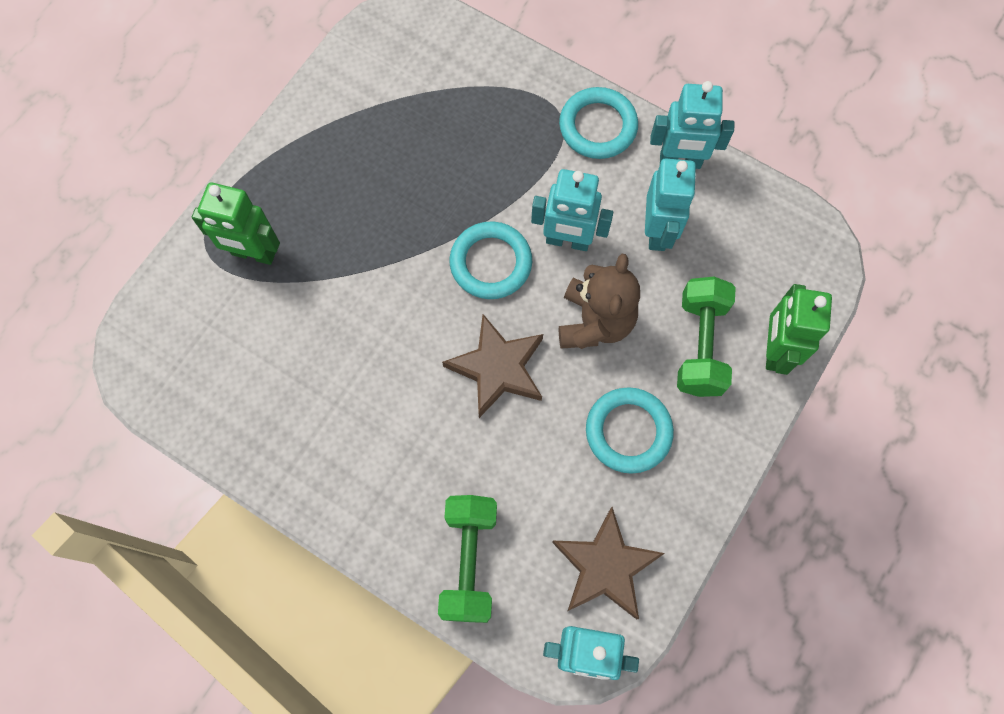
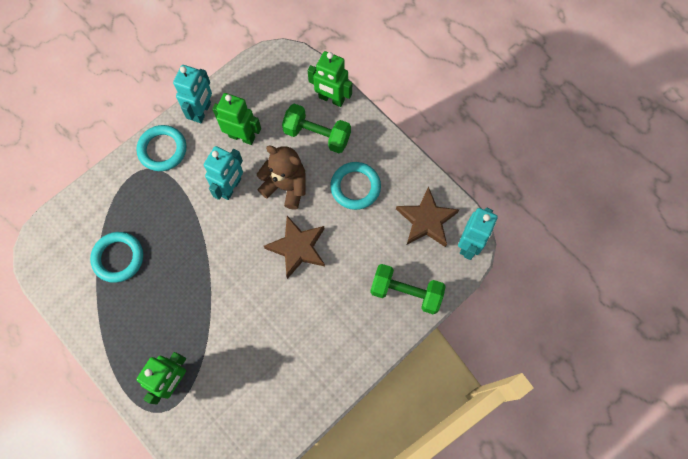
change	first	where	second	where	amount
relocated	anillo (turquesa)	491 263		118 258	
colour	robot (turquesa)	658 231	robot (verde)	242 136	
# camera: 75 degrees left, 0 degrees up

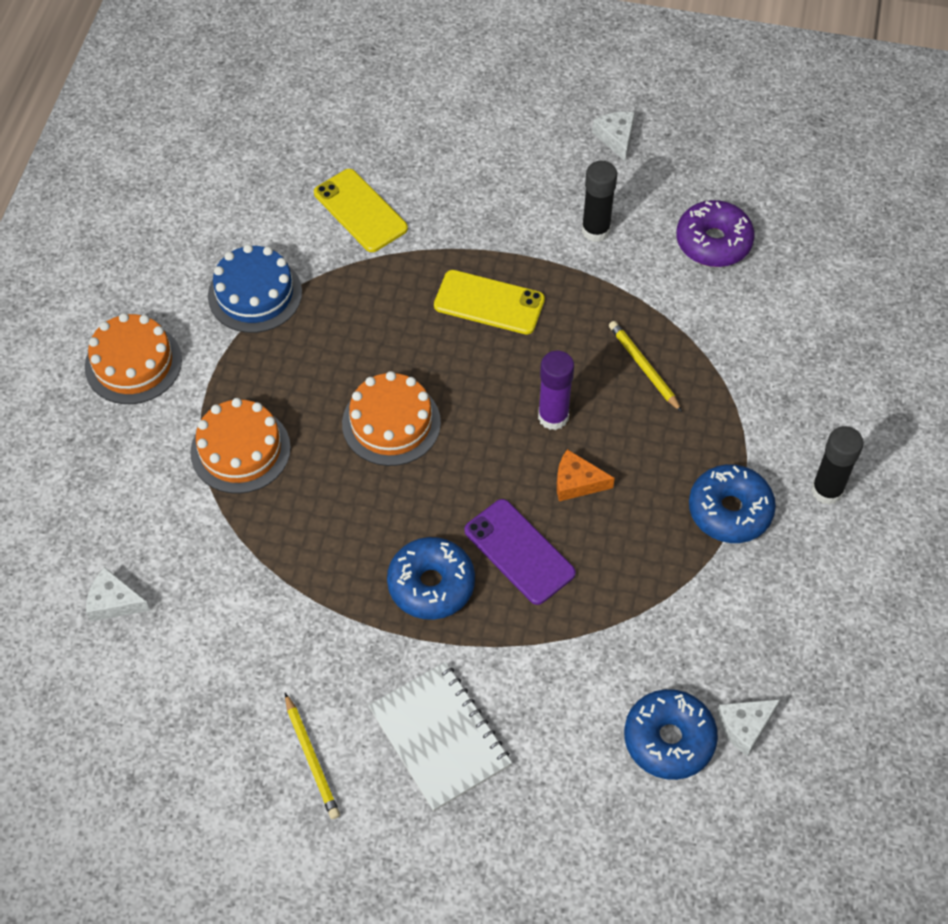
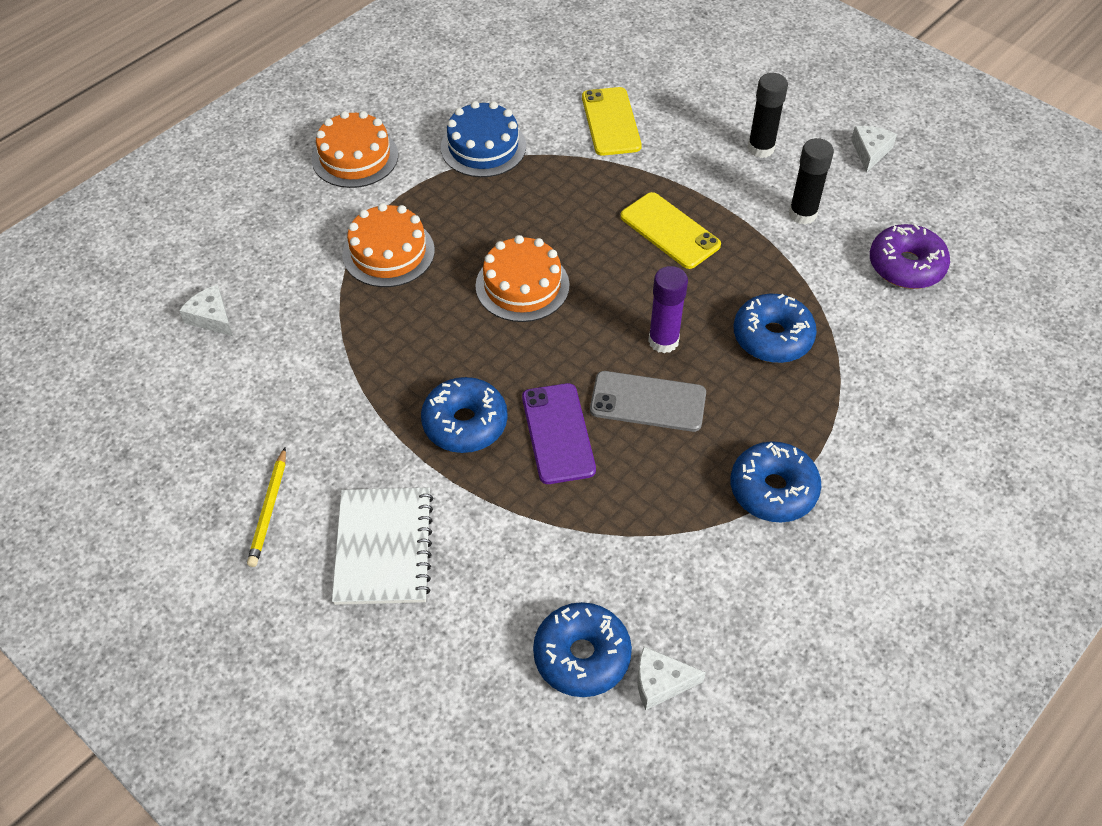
change	first	where	second	where	amount
relocated	barra de pegamento (negro)	827 490		761 148	
exchanged	queso (naranja)	577 482	móvil (gris)	648 402	
exchanged	lápiz (amarillo)	643 367	rosquilla (azul)	772 337	
# camera: 30 degrees right, 5 degrees down

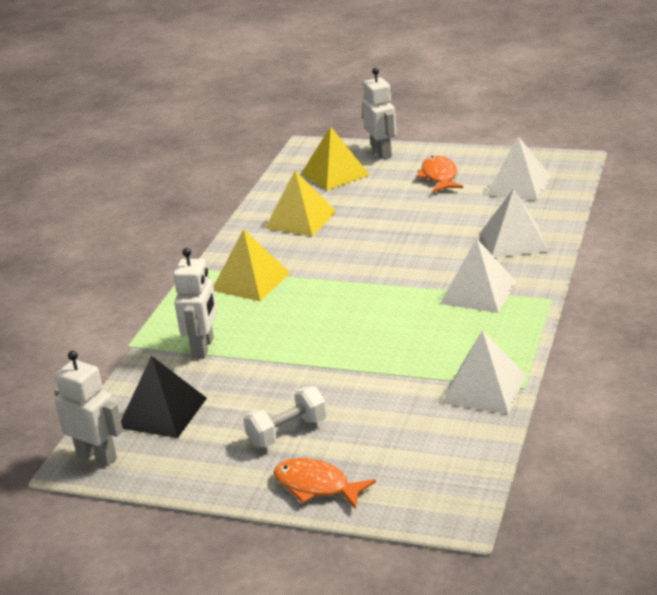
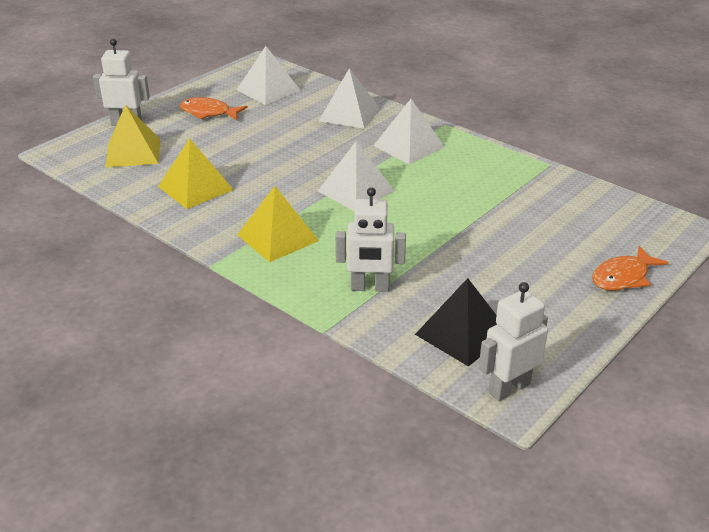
change	first	where	second	where	amount
missing	mancuerna (blanco)	287 432			
relocated	pirámide (blanco)	484 388		356 191	
spun	robot (blanco)	203 347		370 287	150 degrees clockwise
# camera: 70 degrees left, 5 degrees up

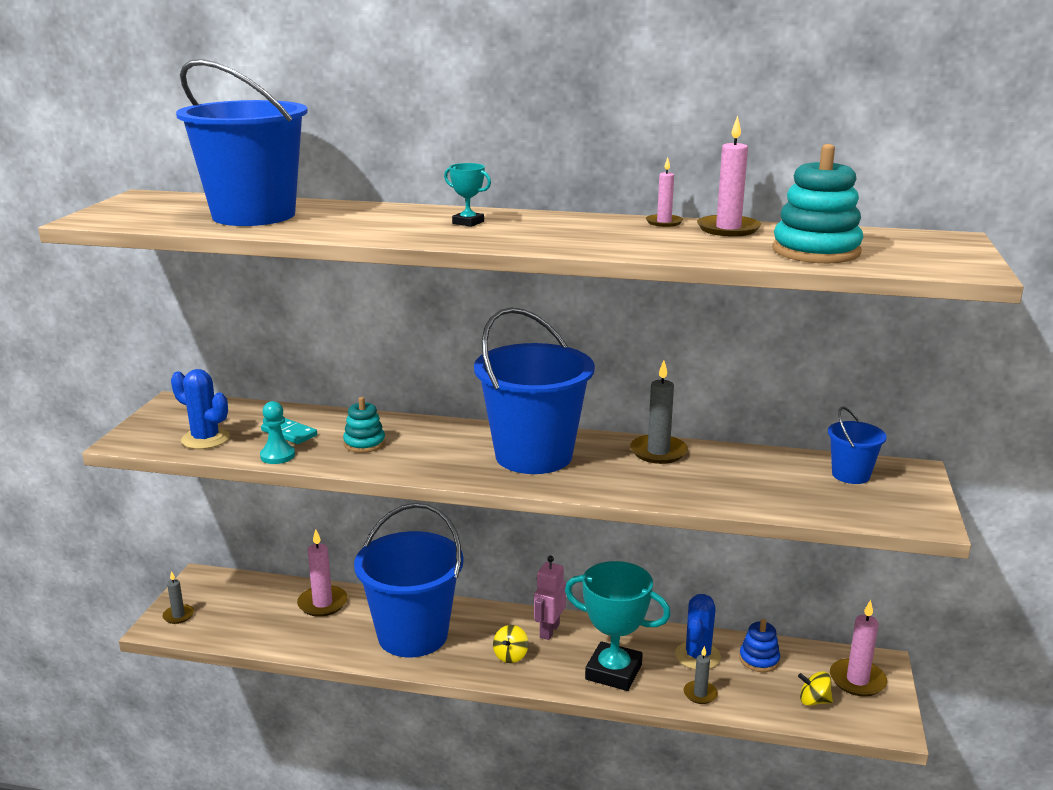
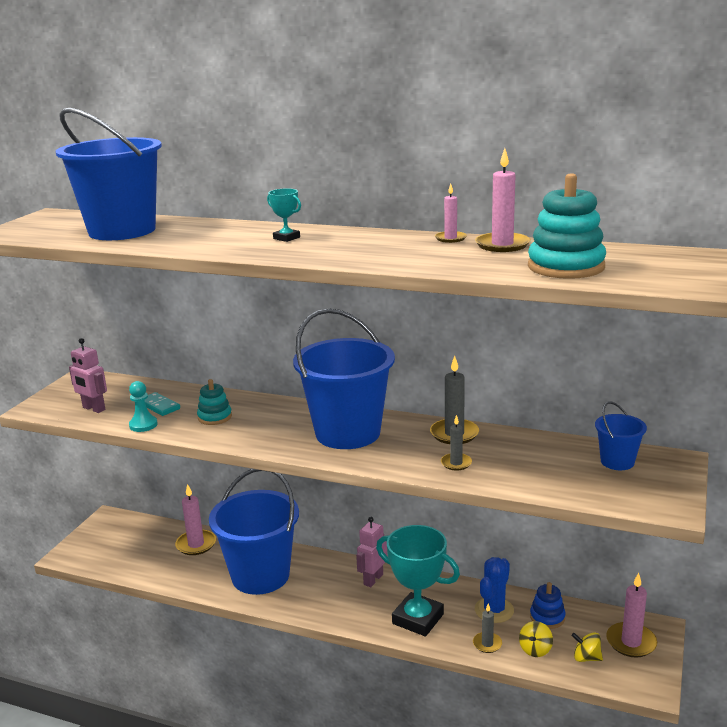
change	first	where	second	where	amount
relocated	vela (gris)	178 615		456 463	
relocated	peonza (amarillo)	510 656		535 649	
exchanged	cactus (azul)	205 439	robot (rosa)	93 409	
# camera: 10 degrees right, 0 degrees up

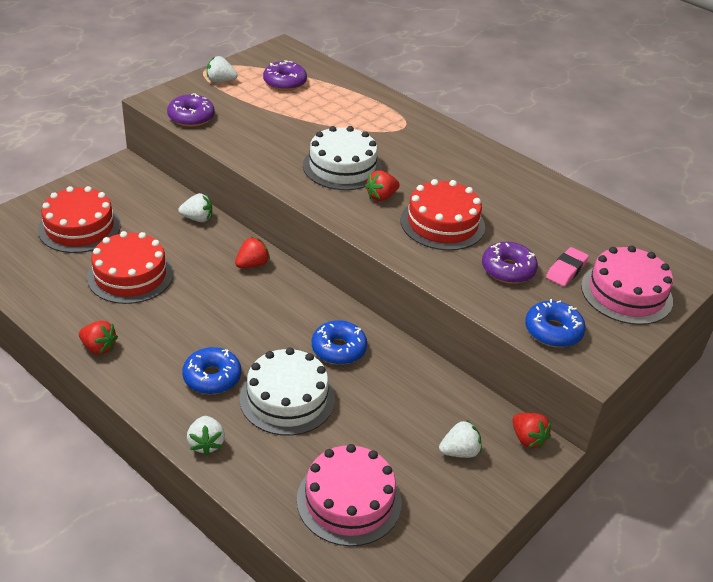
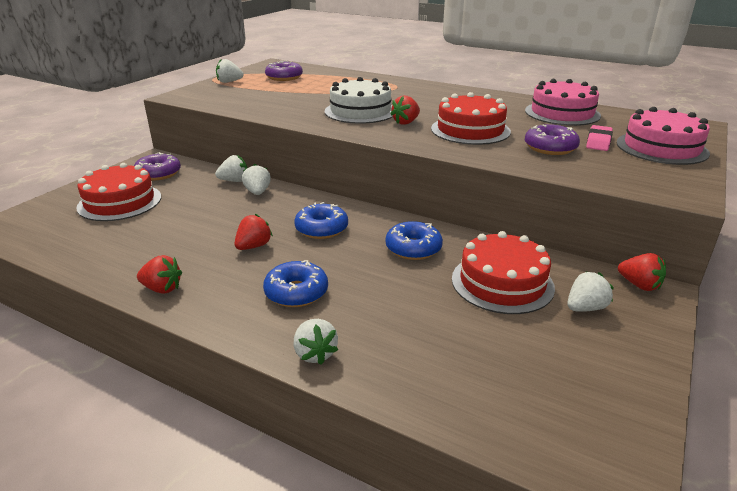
change	first	where	second	where	amount
missing	tarta (blanco)	287 398			
appeared			fresa (blanco)	257 192	
relocated	tarta (rojo)	130 275		502 282	
relocated	rosquilla (morado)	191 117		158 174	
relocated	fresa (rojo)	252 264		253 246	
relocated	tarta (rosa)	349 500		562 113	
relocated	rosquilla (azul)	553 331		321 229	
# camera: 10 degrees left, 10 degrees down

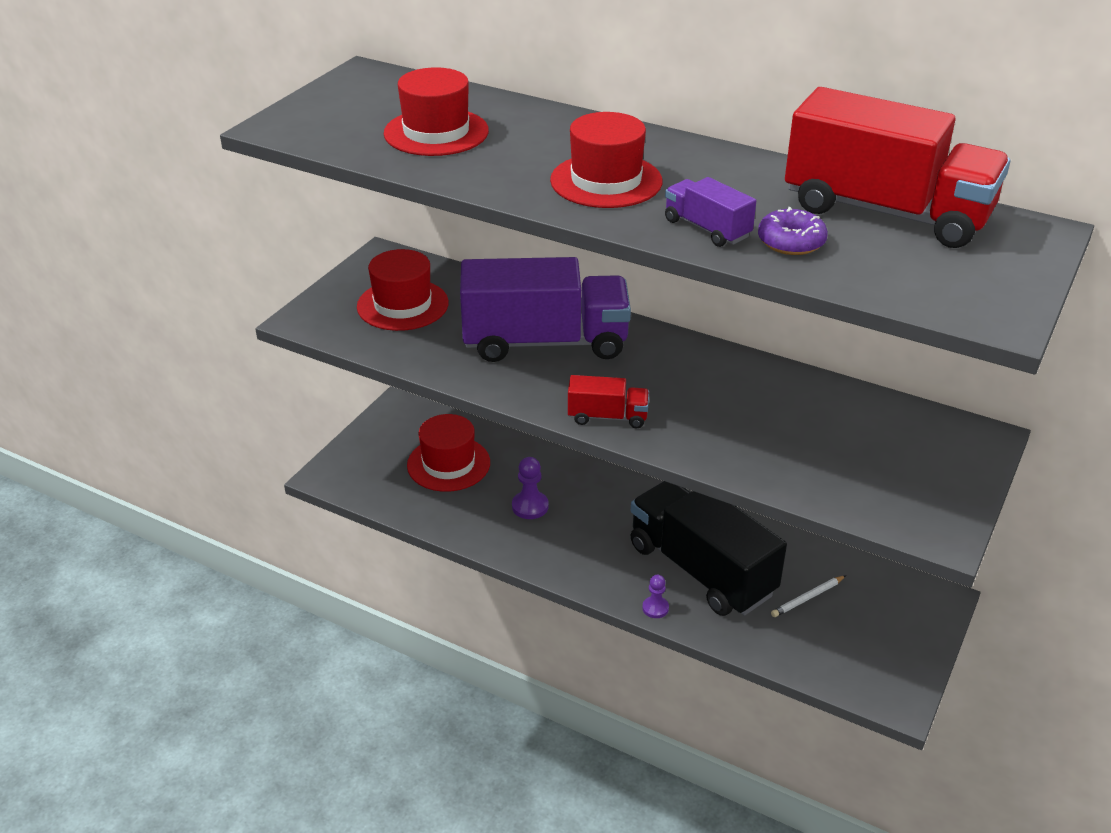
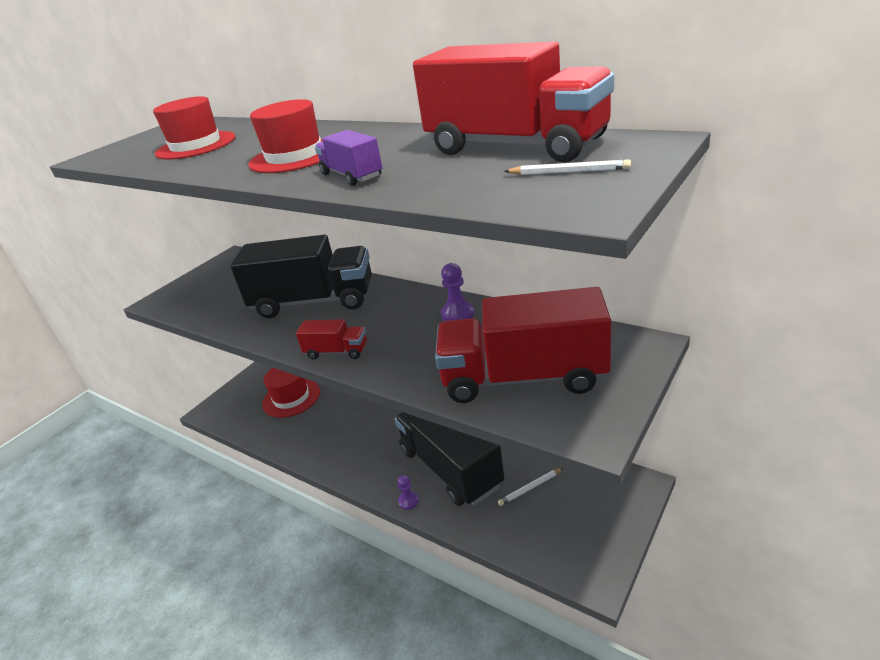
change	first	where	second	where	amount
missing	sombrero (rojo)	402 305			
missing	rosquilla (morado)	791 242			
appeared			camión (rojo)	523 377	
appeared			lápiz (blanco)	569 172	
relocated	peón (morado)	530 506		457 314	
colour	camión (morado)	545 342	camión (negro)	314 301	
# camera: 10 degrees right, 5 degrees down

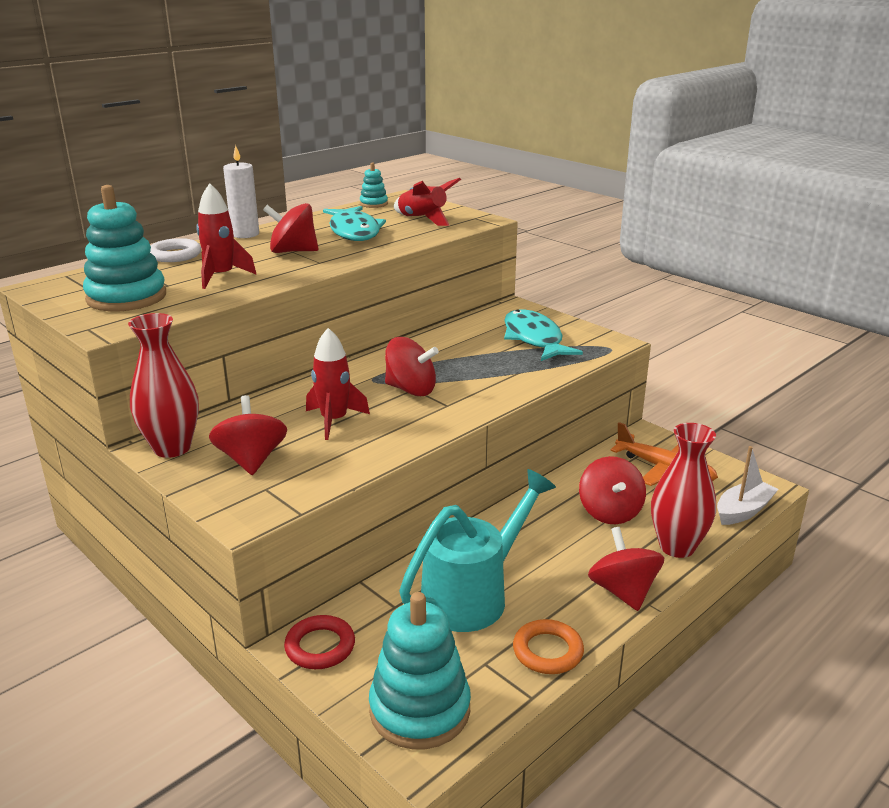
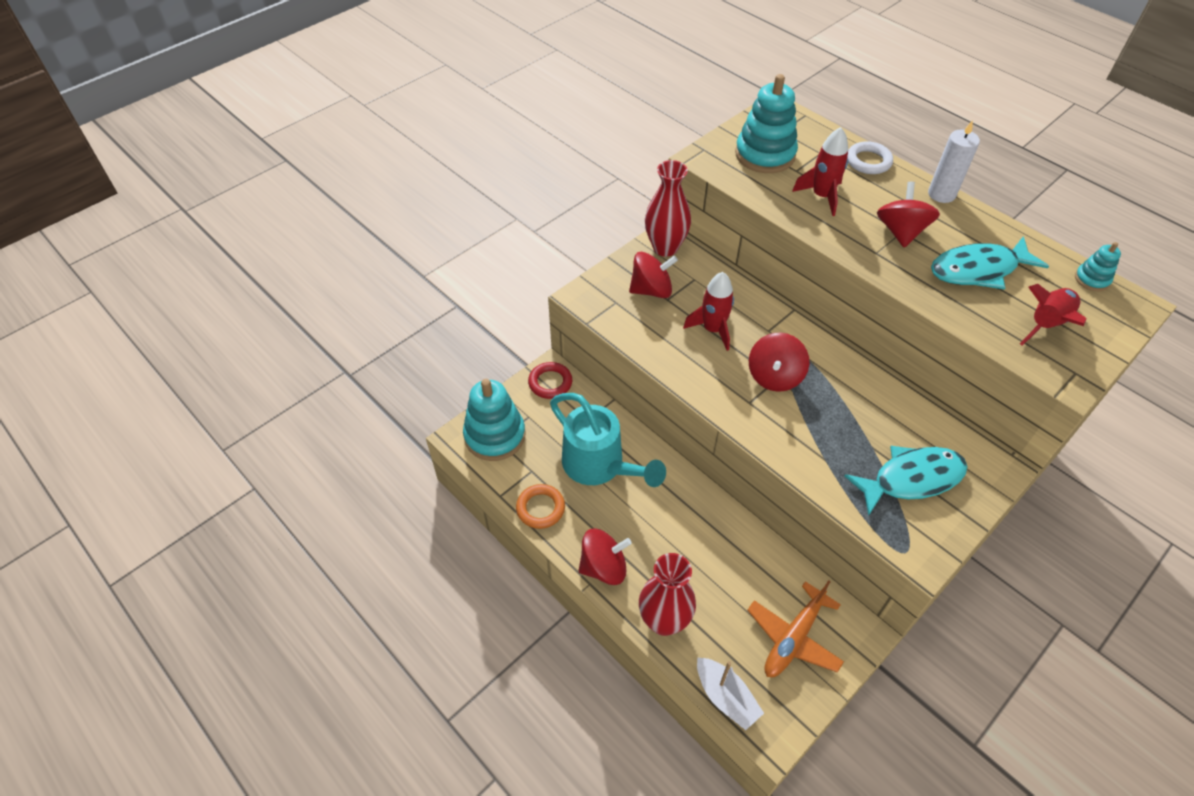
change	first	where	second	where	amount
missing	peonza (rojo)	610 512			
# camera: 90 degrees right, 25 degrees up

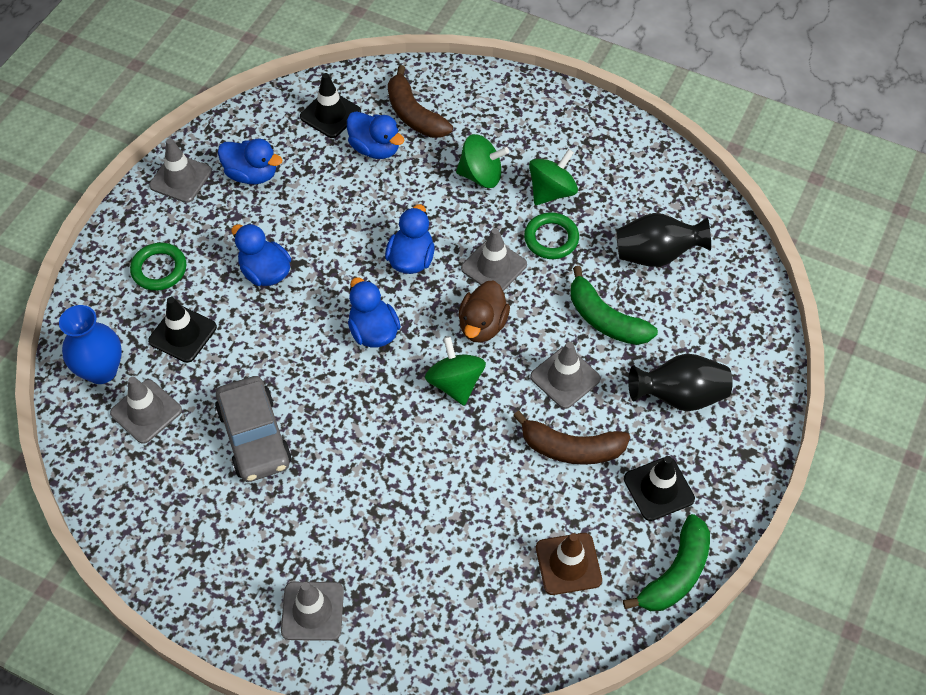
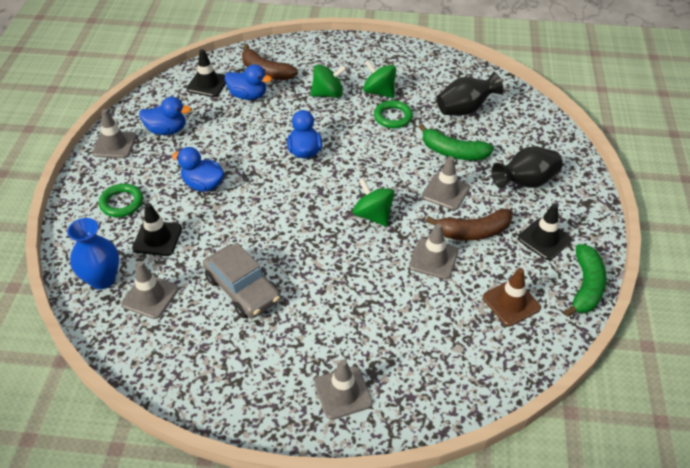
change	first	where	second	where	amount
missing	pato (azul)	373 331			
missing	pato (marrón)	482 325			
relocated	cono de tráfico (gris)	494 266		433 259	
spun	peonza (verde)	551 191		379 92	75 degrees counterclockwise
# camera: 20 degrees left, 10 degrees down

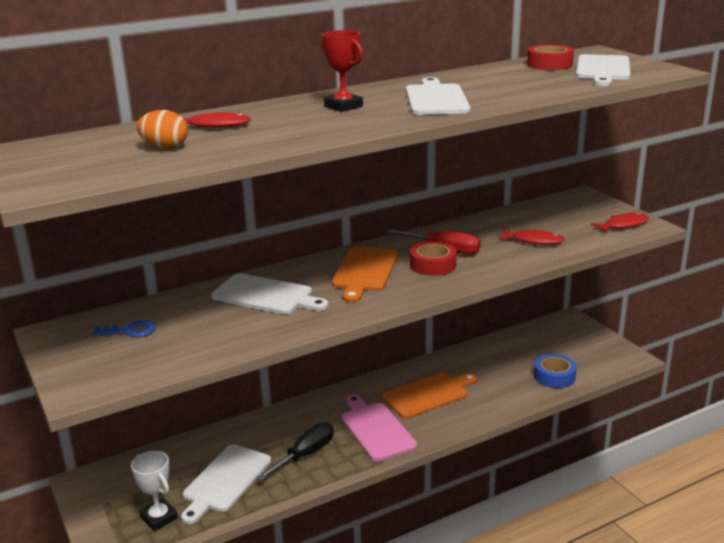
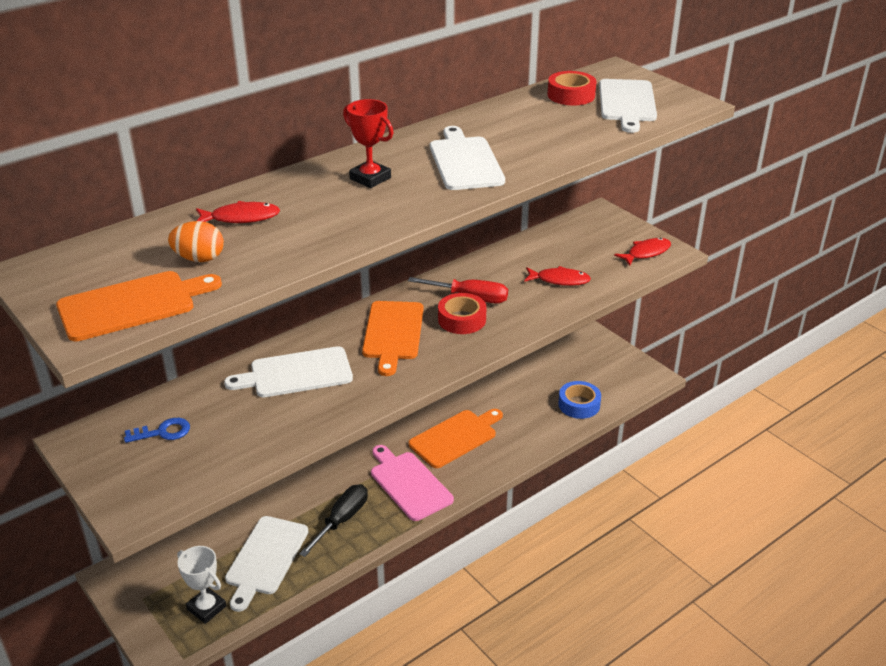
change	first	where	second	where	amount
appeared			tabla de cortar (naranja)	132 305	
spun	tabla de cortar (blanco)	266 295		296 373	150 degrees clockwise
# camera: 10 degrees left, 10 degrees up

